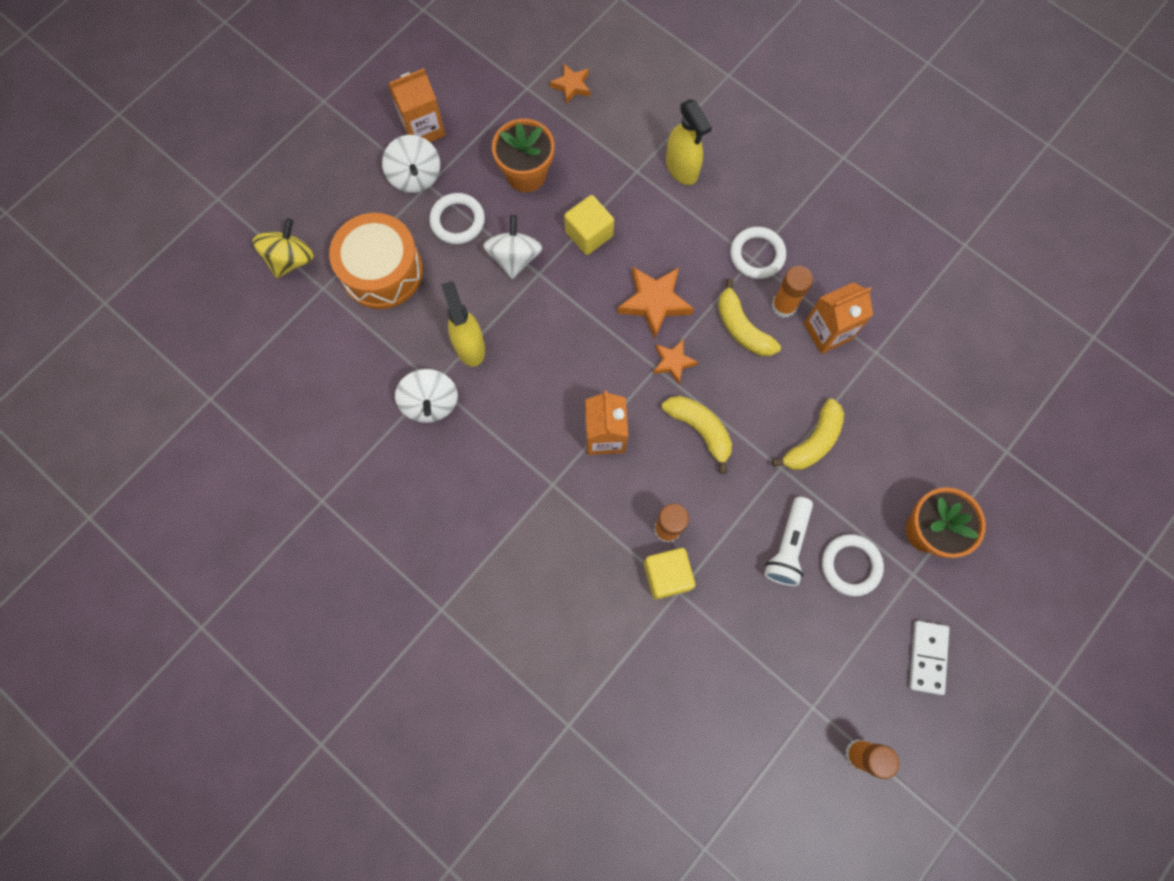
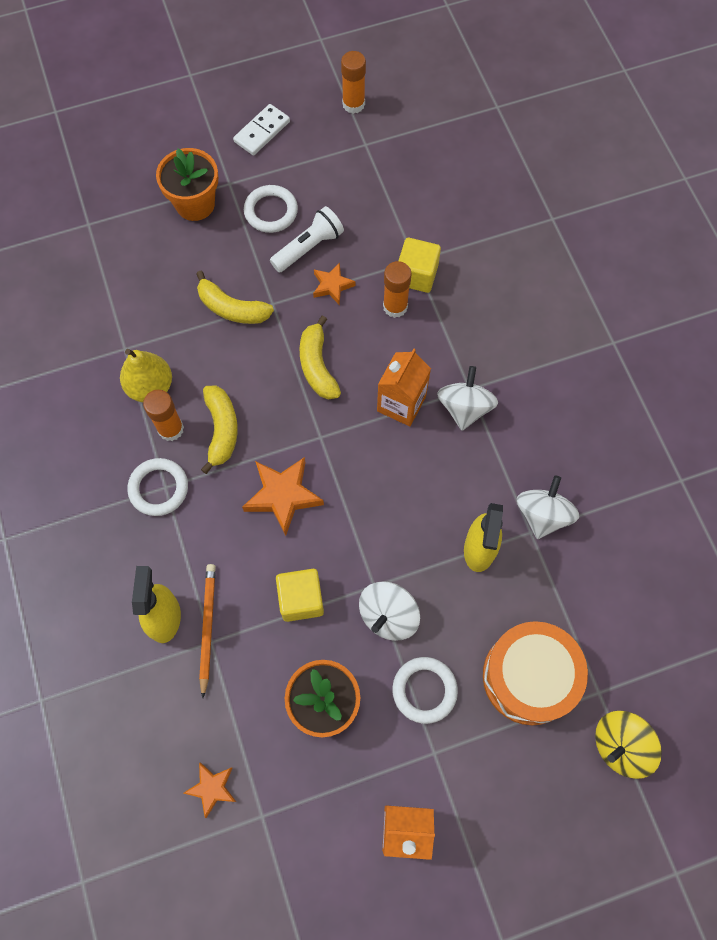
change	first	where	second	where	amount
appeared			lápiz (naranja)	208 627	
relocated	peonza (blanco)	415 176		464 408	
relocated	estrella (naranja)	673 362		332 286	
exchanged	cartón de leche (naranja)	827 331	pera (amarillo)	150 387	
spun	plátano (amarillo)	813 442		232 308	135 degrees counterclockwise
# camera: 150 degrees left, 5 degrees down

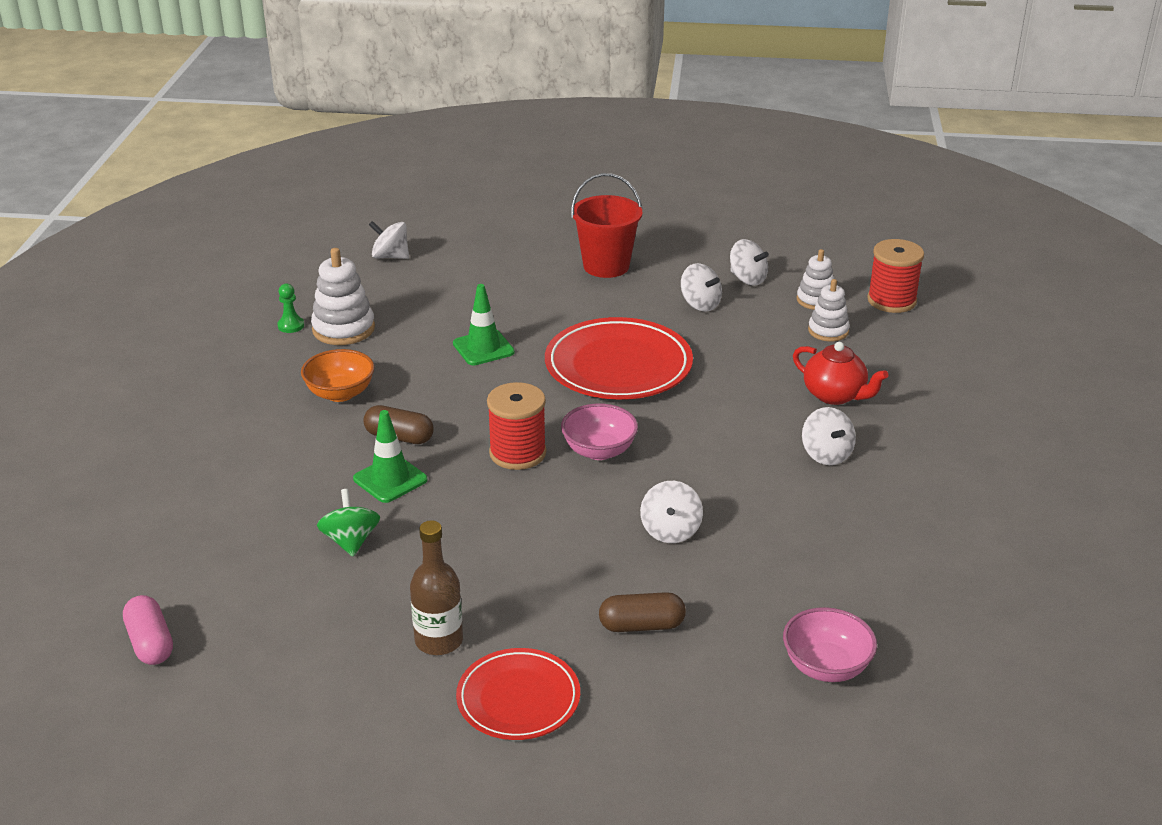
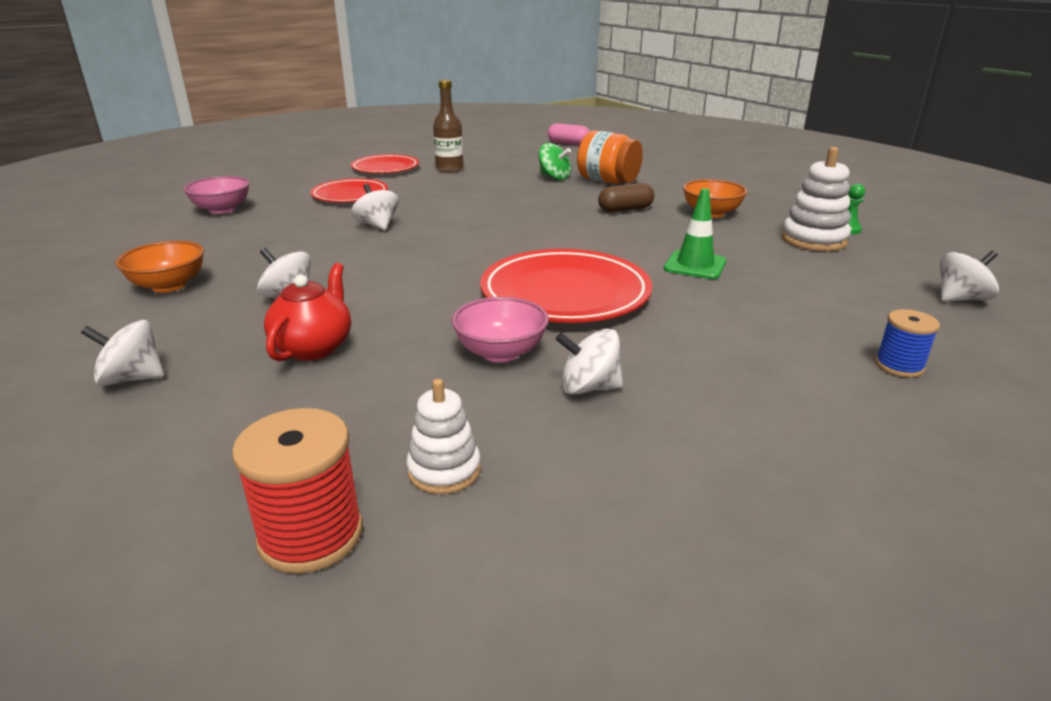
change	first	where	second	where	amount
missing	cono de tráfico (verde)	390 479			
missing	carrete (rojo)	517 453			
missing	balde (rojo)	606 266			
missing	juguete apilable (blanco)	828 331			
appeared			cuenco (naranja)	169 286	
appeared			tarro (naranja)	608 181	
appeared			carrete (azul)	899 366	
relocated	cuenco (rosa)	599 451		500 352	
relocated	peonza (blanco)	747 279		132 378	
exchanged	cápsula (marrón)	641 625	plato (rojo)	350 195	
spun	tetera (rojo)	835 395		314 347	105 degrees clockwise
# camera: 140 degrees right, 5 degrees down

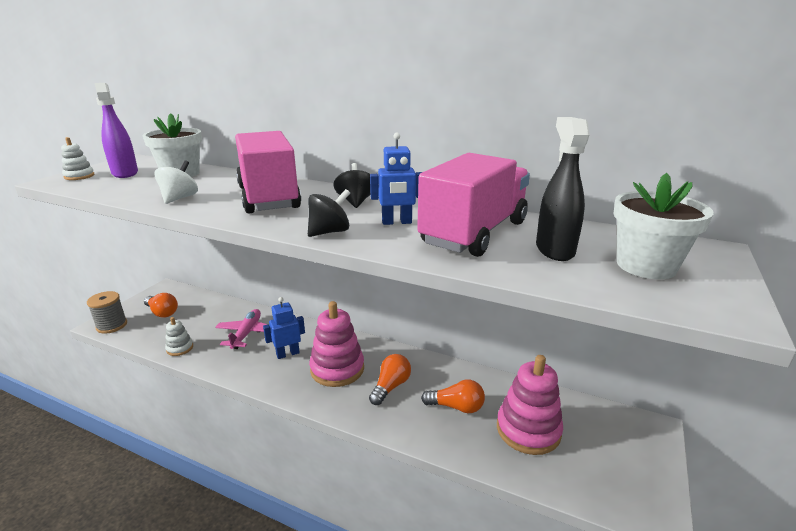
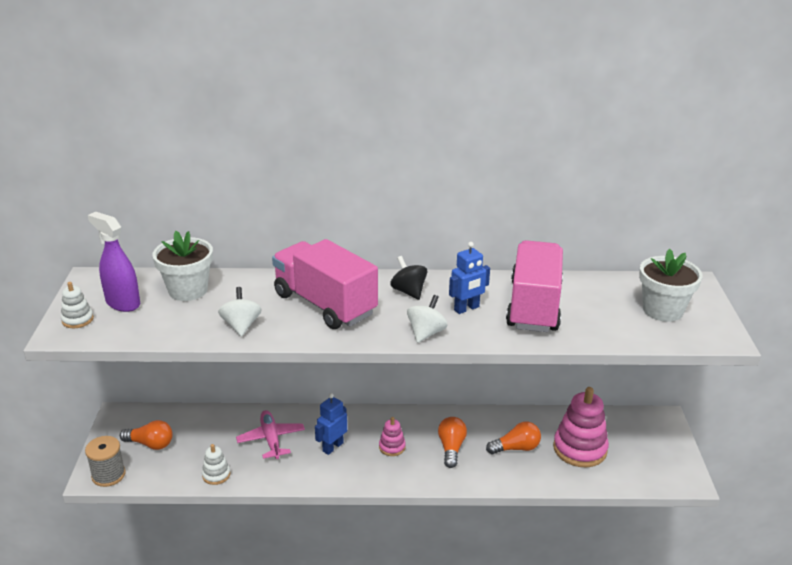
change	first	where	second	where	amount
missing	pulverizador (negro)	554 250			
colour	peonza (negro)	329 232	peonza (blanco)	426 333	
size	juguete apilable (rosa)	337 369		392 447	x0.50
# camera: 25 degrees left, 5 degrees up

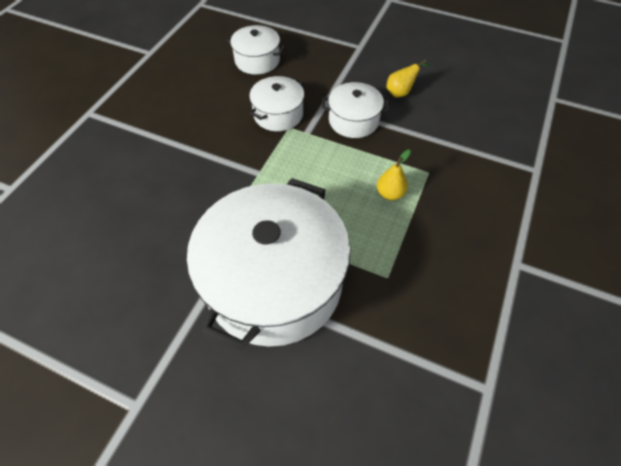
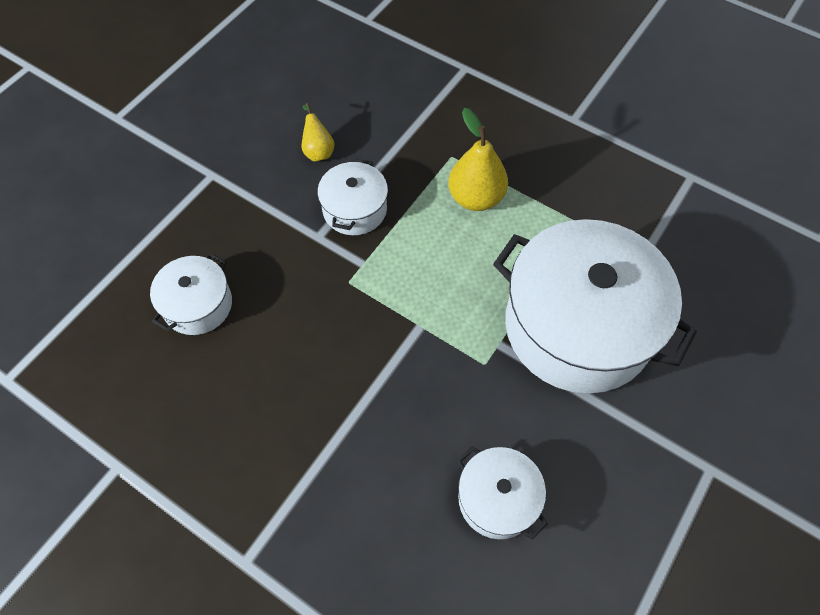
change	first	where	second	where	amount
relocated	olla (blanco)	278 114		497 499	
size	pera (amarillo)	390 193		475 198	x1.72
# camera: 80 degrees left, 5 degrees up

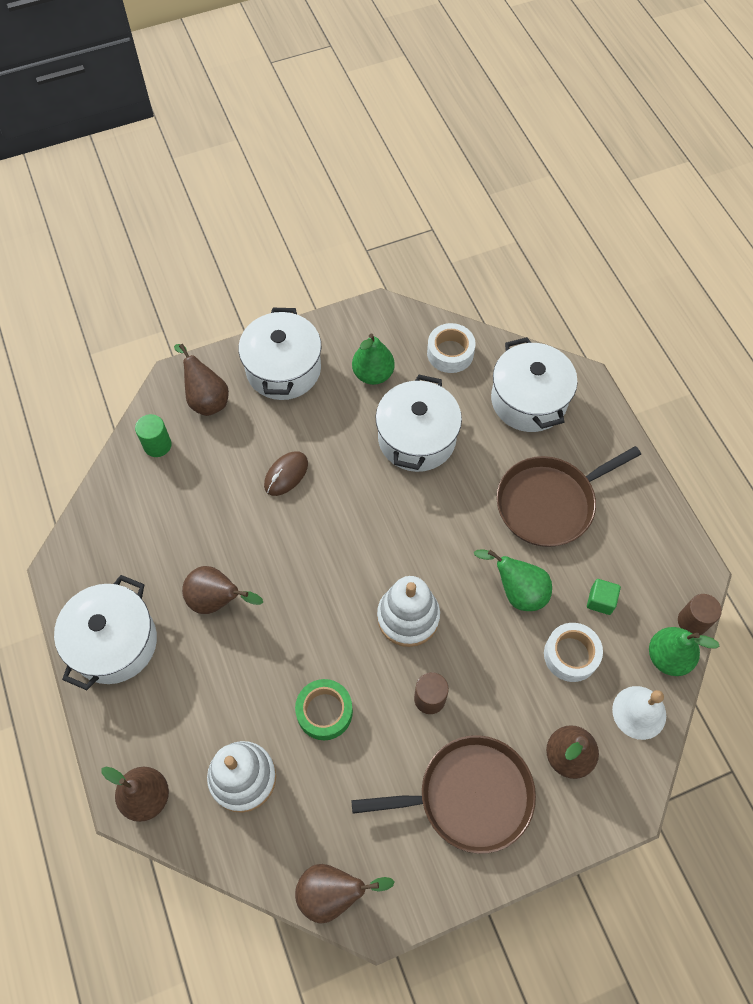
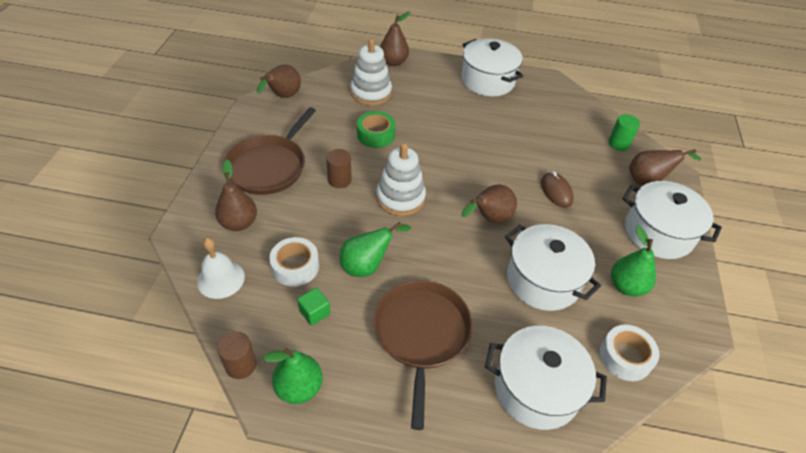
change	first	where	second	where	amount
relocated	pera (marrón)	217 600		489 219	
relocated	pera (verde)	668 657		299 388	
# camera: 120 degrees right, 15 degrees down

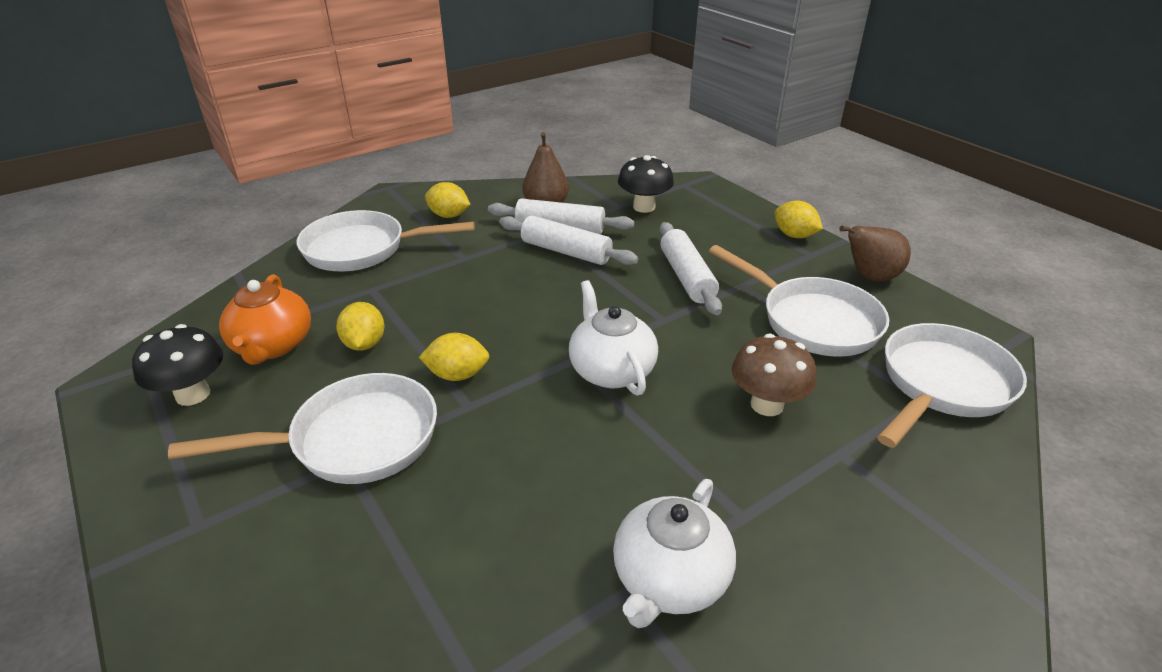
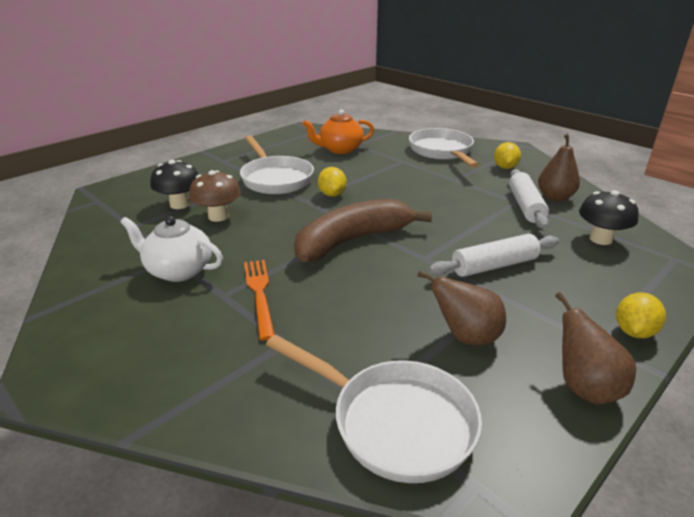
change	first	where	second	where	amount
missing	limón (amarillo)	364 344			
missing	rodillo (blanco)	566 252			
appeared			tenedor (naranja)	259 294	
relocated	seta (negro)	193 394		180 204	
relocated	seta (marrón)	766 404		218 216	
exchanged	tetera (blanco)	611 370	plátano (marrón)	353 240	
exchanged	sartén (blanco)	812 321	pera (marrón)	465 336	
# camera: 80 degrees right, 5 degrees down

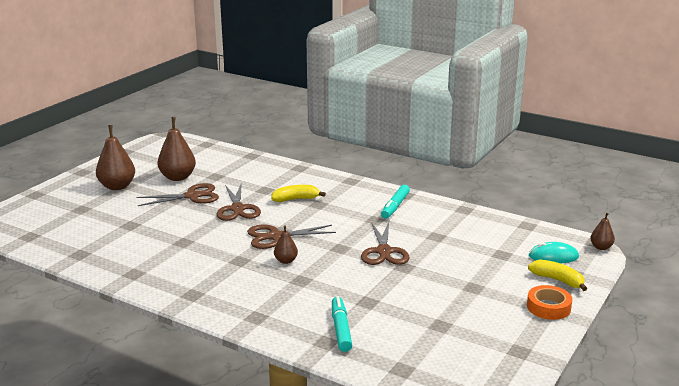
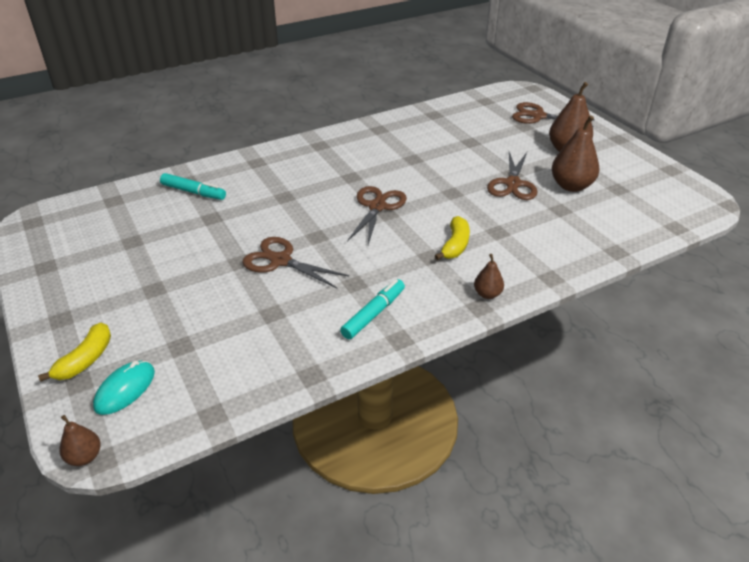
change	first	where	second	where	amount
missing	cinta adhesiva (naranja)	548 307			
relocated	tijeras (marrón)	237 209		538 116	
relocated	pera (marrón)	286 261		487 294	
spun	rotulador (turquesa)	395 206		373 314	75 degrees clockwise
spun	plátano (amarillo)	558 280		85 360	45 degrees counterclockwise
# camera: 120 degrees right, 15 degrees up

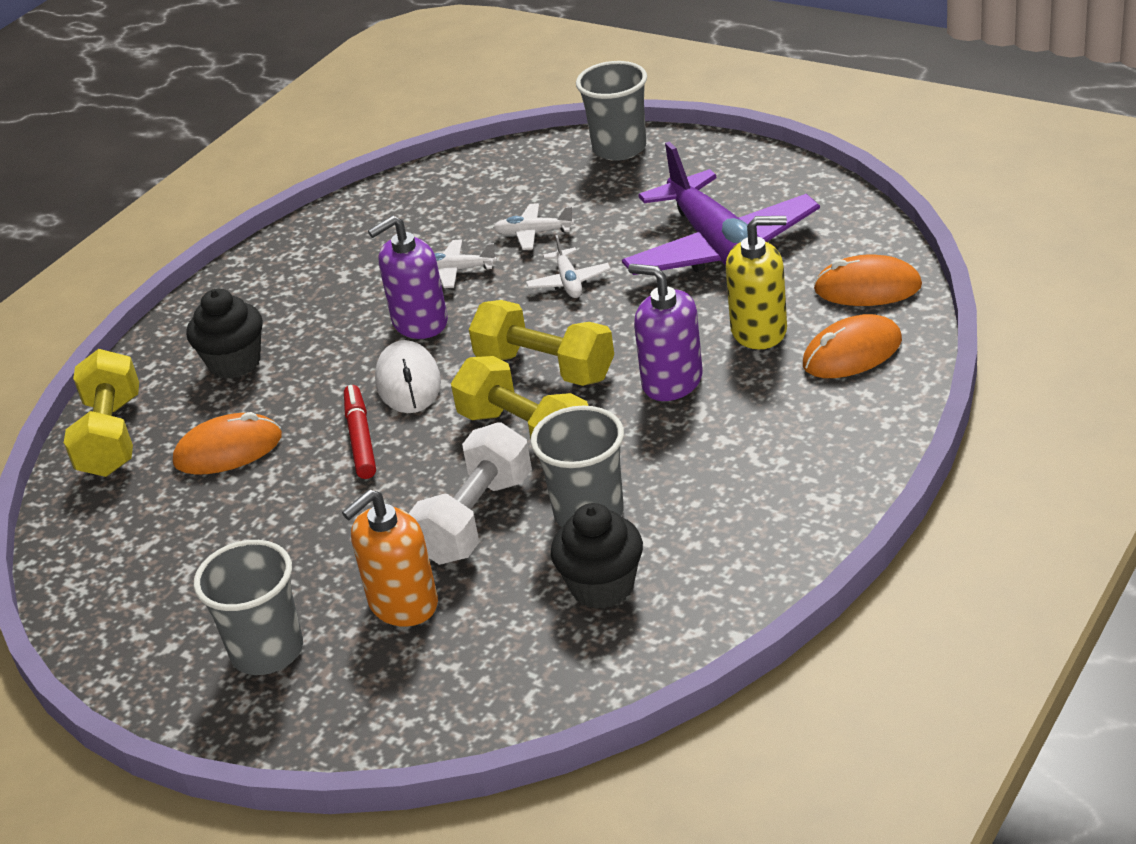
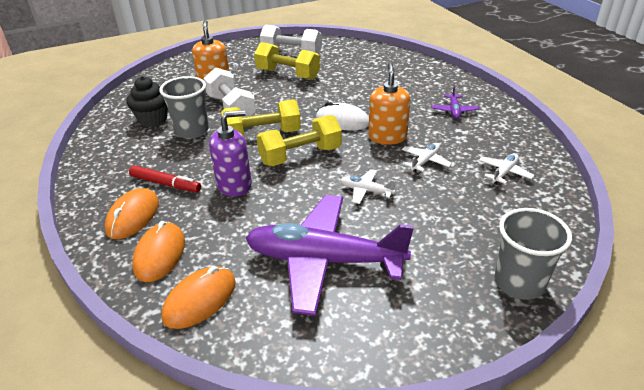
change	first	where	second	where	amount
missing	magdalena (negro)	235 363			
missing	vaso (gris)	267 651			
missing	dispensador de jabón (amarillo)	759 331			
appeared			mancuerna (blanco)	291 53	
appeared			avión (morado)	454 111	
relocated	mancuerna (amarillo)	112 436		287 74	
relocated	ratón (naranja)	228 450		133 216	
relocated	rotulador (rojo)	360 439		165 184	
relocated	avión (blanco)	533 233		504 172	
colour	dispensador de jabón (morado)	420 323	dispensador de jabón (naranja)	387 137	
# camera: 120 degrees right, 0 degrees up

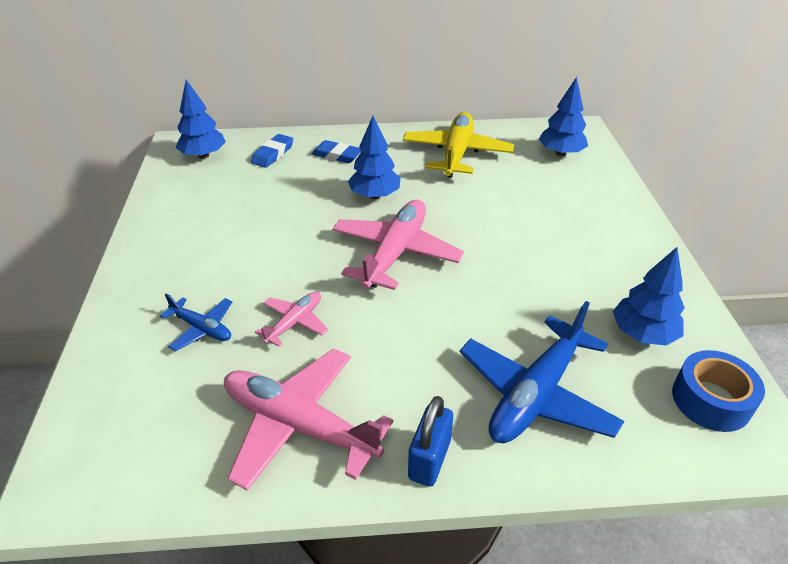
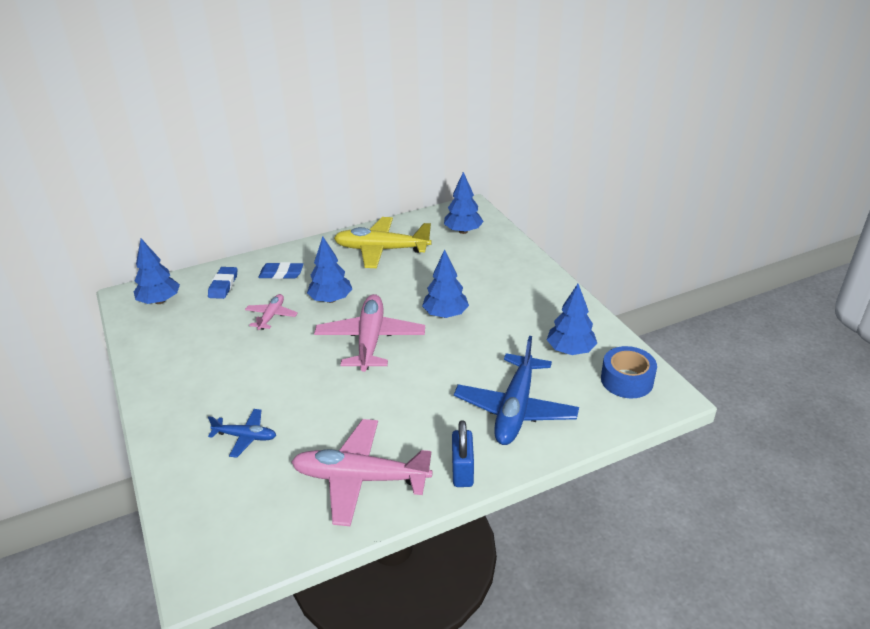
change	first	where	second	where	amount
appeared			árbol (azul)	445 314	
relocated	avión (rosa)	295 322		271 316	
spun	avión (amarillo)	456 153		381 250	75 degrees counterclockwise
# camera: 20 degrees left, 5 degrees down

